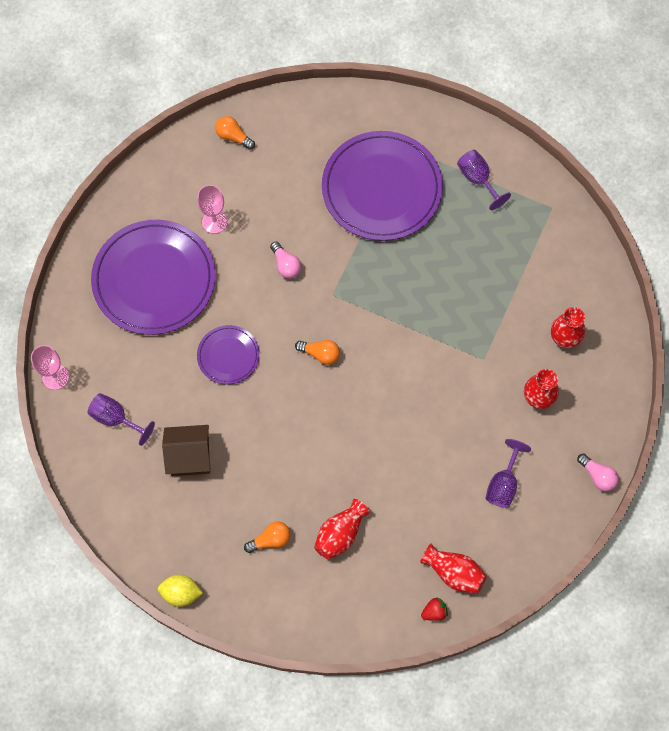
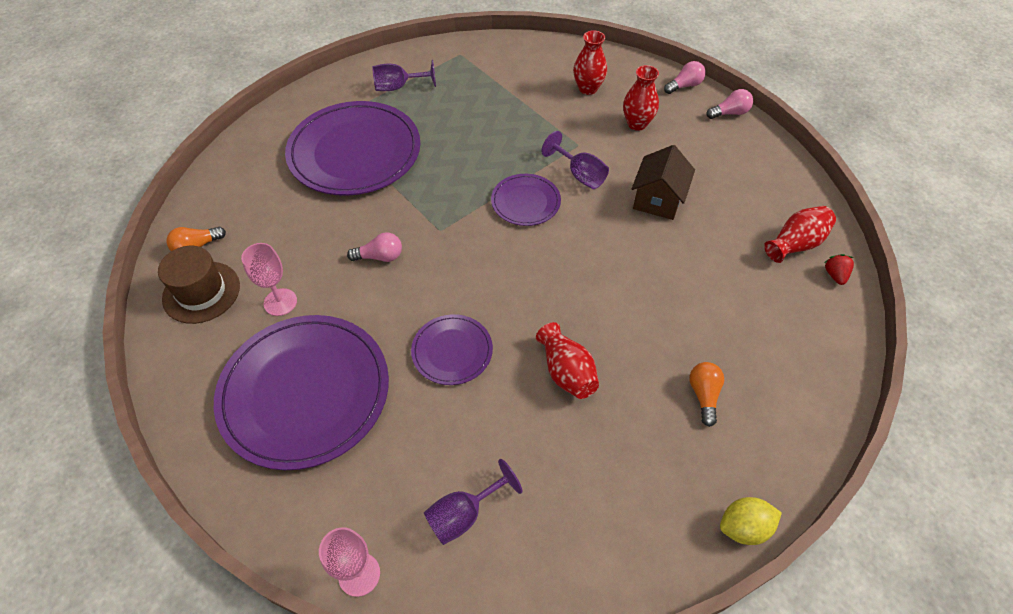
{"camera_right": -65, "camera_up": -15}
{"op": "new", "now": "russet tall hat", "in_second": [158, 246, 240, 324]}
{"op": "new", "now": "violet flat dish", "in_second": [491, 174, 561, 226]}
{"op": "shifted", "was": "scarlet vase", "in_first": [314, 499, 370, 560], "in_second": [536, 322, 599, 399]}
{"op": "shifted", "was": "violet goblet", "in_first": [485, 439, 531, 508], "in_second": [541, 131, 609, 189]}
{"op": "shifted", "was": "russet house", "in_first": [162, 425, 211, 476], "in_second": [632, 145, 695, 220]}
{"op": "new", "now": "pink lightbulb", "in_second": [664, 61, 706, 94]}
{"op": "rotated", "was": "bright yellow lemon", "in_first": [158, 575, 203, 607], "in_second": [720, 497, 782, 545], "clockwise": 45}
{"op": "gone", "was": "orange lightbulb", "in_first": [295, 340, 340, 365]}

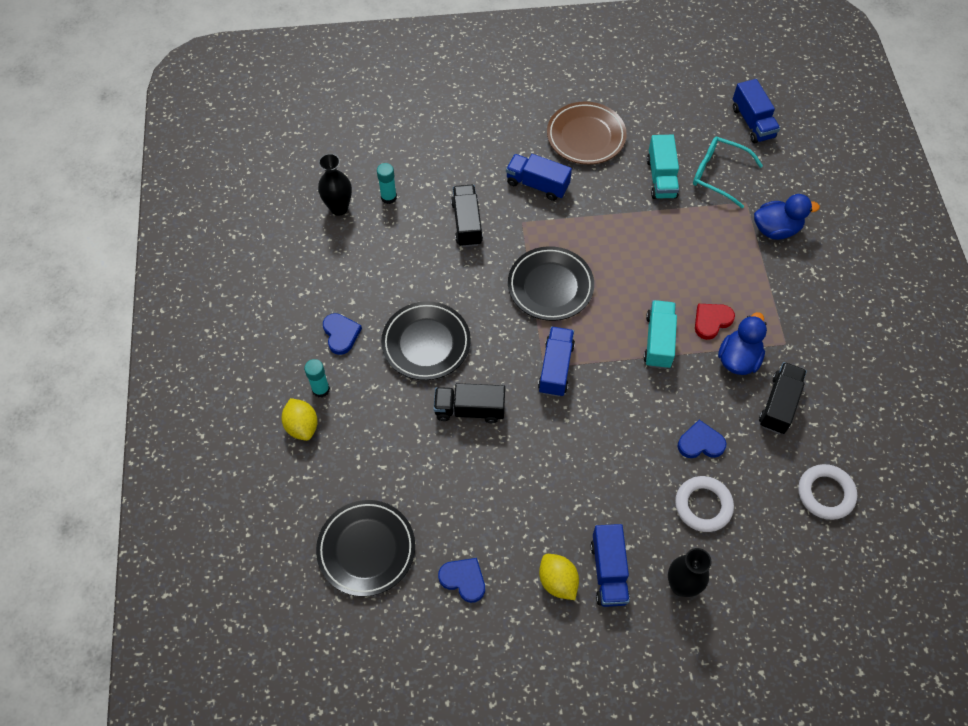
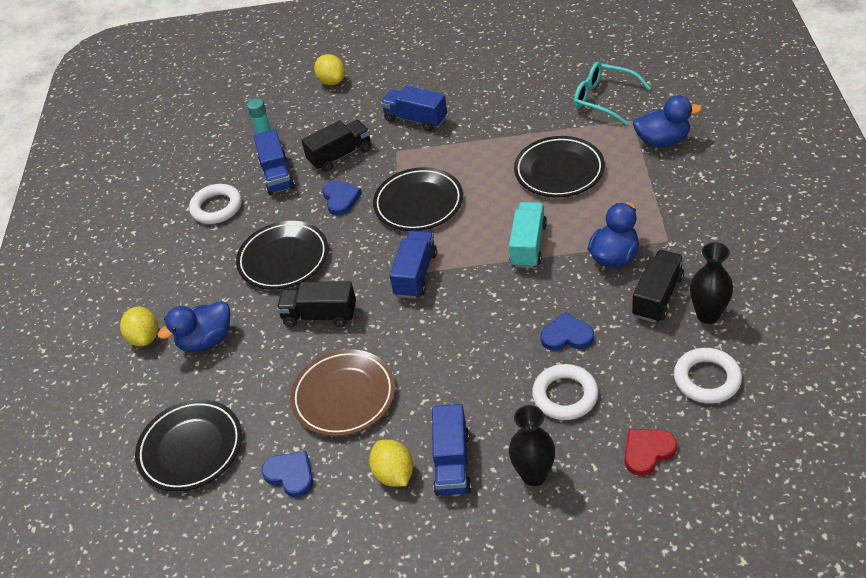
{"camera_right": 10, "camera_up": -15}
{"op": "new", "now": "blue duck", "in_second": [158, 301, 230, 352]}
{"op": "new", "now": "pure white ring", "in_second": [189, 184, 242, 224]}
{"op": "shifted", "was": "blue toy truck", "in_first": [733, 79, 780, 143], "in_second": [253, 129, 295, 195]}
{"op": "shifted", "was": "russet flat dish", "in_first": [547, 102, 627, 165], "in_second": [290, 349, 395, 437]}
{"op": "rotated", "was": "black toy truck", "in_first": [451, 185, 483, 247], "in_second": [301, 120, 371, 172], "clockwise": 60}
{"op": "new", "now": "bright yellow lemon", "in_second": [314, 54, 345, 85]}
{"op": "shifted", "was": "blue love heart", "in_first": [323, 313, 362, 355], "in_second": [323, 180, 362, 216]}
{"op": "new", "now": "black flat dish", "in_second": [514, 136, 605, 197]}
{"op": "shifted", "was": "scarlet love heart", "in_first": [695, 304, 735, 340], "in_second": [625, 429, 677, 476]}
{"op": "shifted", "was": "black vase", "in_first": [318, 153, 352, 216], "in_second": [690, 242, 733, 324]}
{"op": "gone", "was": "aqua stick of glue", "in_first": [304, 359, 330, 398]}
{"op": "gone", "was": "aqua toy truck", "in_first": [647, 135, 679, 199]}

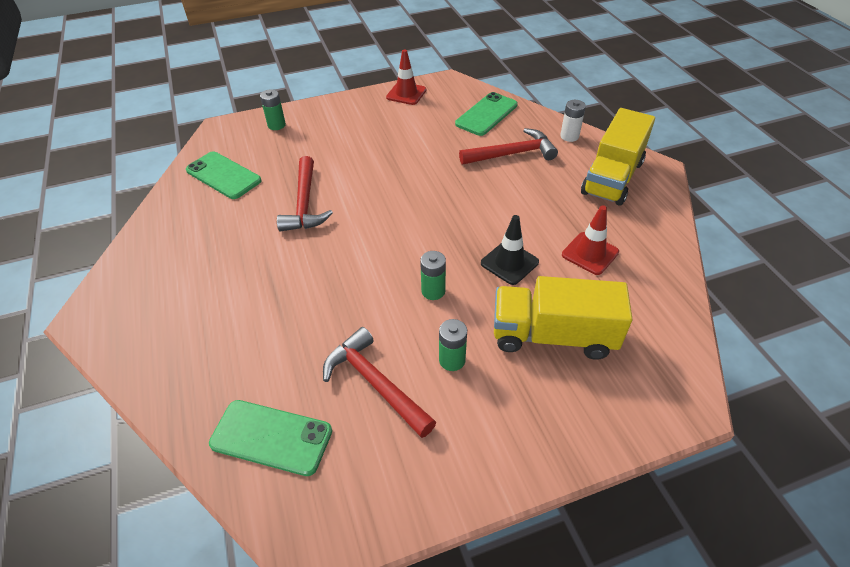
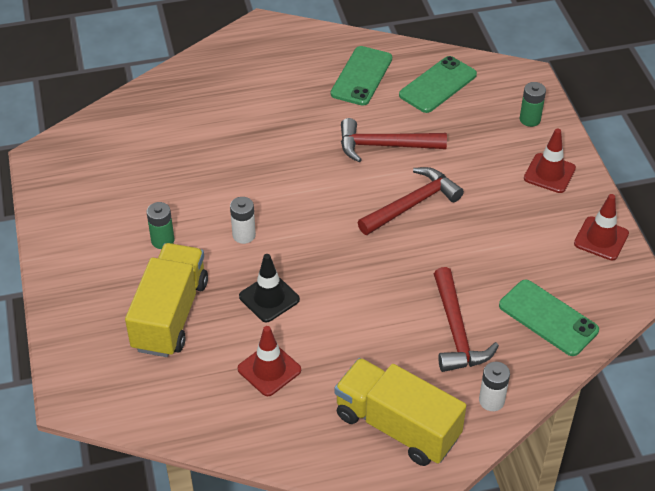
{"camera_right": 95, "camera_up": 0}
{"op": "repainted", "was": "emerald battery", "now": "pure white battery", "in_first": [420, 251, 446, 300], "in_second": [230, 197, 256, 244]}
{"op": "shifted", "was": "emerald phone", "in_first": [209, 400, 332, 476], "in_second": [331, 46, 392, 106]}
{"op": "shifted", "was": "scarlet hammer", "in_first": [323, 327, 436, 438], "in_second": [358, 167, 464, 235]}
{"op": "new", "now": "scarlet safety cone", "in_second": [524, 128, 576, 193]}

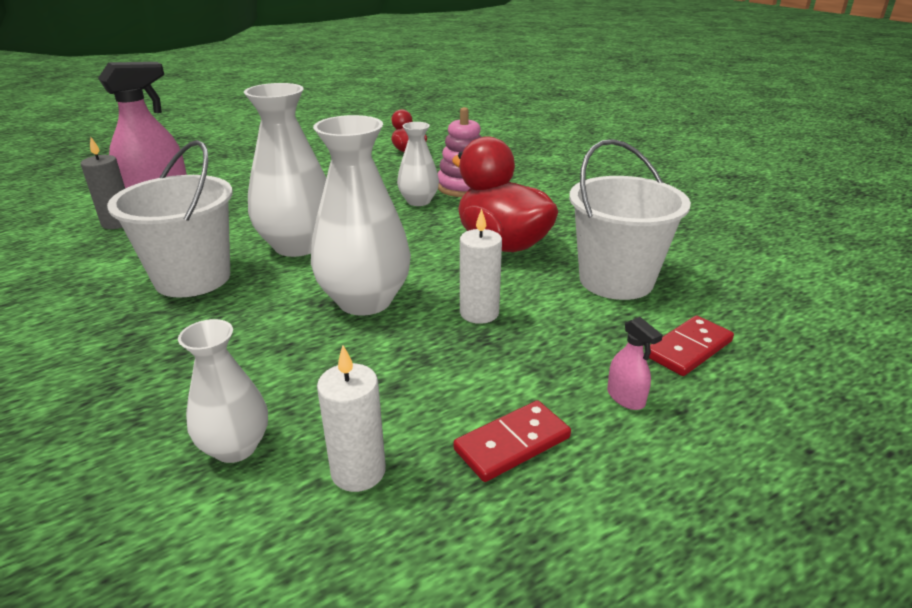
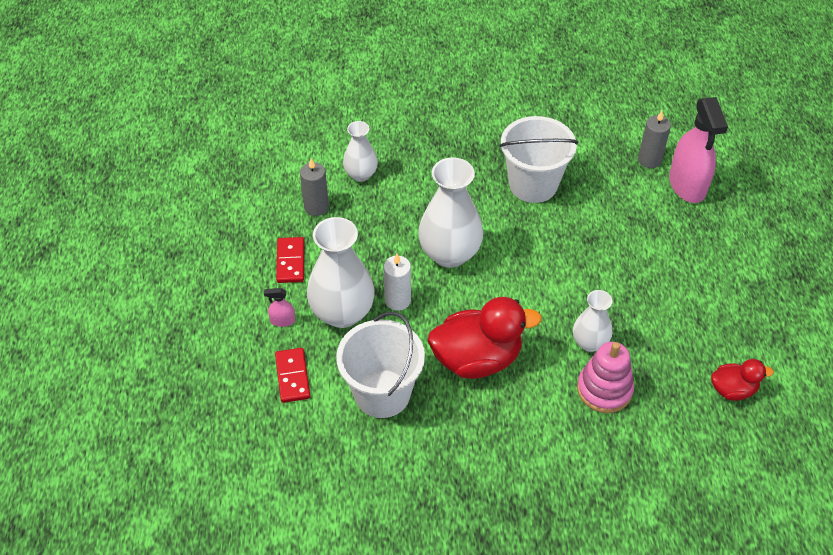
{"camera_right": 120, "camera_up": 20}
{"op": "repainted", "was": "pure white candle", "now": "ash-grey candle", "in_first": [317, 345, 386, 492], "in_second": [300, 158, 329, 216]}
{"op": "shifted", "was": "pure white vase", "in_first": [244, 83, 326, 257], "in_second": [307, 217, 375, 328]}

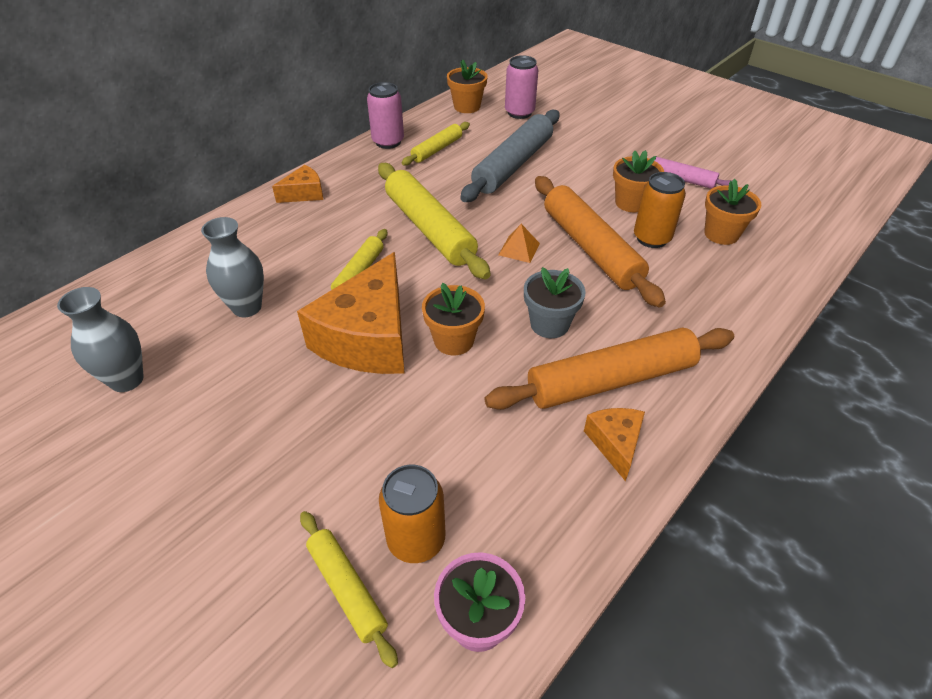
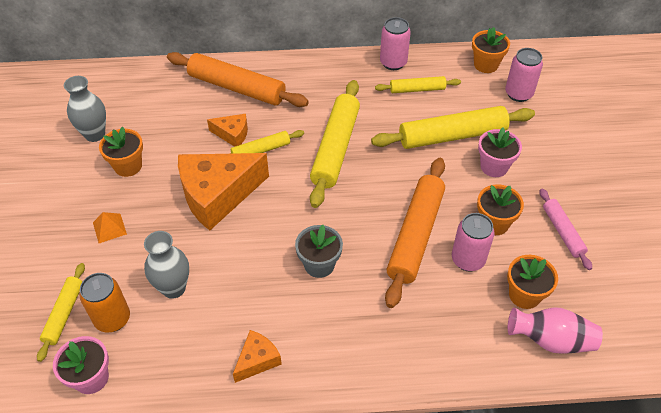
{"camera_right": 45, "camera_up": 5}
{"op": "shifted", "was": "orange pyramid", "in_first": [498, 224, 540, 263], "in_second": [93, 212, 127, 243]}
{"op": "shifted", "was": "orange potted plant", "in_first": [422, 283, 485, 355], "in_second": [99, 127, 143, 177]}
{"op": "shifted", "was": "ash-grey vase", "in_first": [201, 217, 264, 317], "in_second": [144, 231, 189, 299]}
{"op": "shifted", "was": "orange pastry roller", "in_first": [484, 328, 734, 410], "in_second": [167, 52, 309, 107]}
{"op": "shifted", "was": "orange cheese", "in_first": [272, 165, 323, 203], "in_second": [207, 114, 248, 147]}
{"op": "repainted", "was": "ash-grey pastry roller", "now": "bright yellow pastry roller", "in_first": [460, 110, 559, 202], "in_second": [371, 106, 535, 149]}
{"op": "repainted", "was": "orange soda can", "now": "pink soda can", "in_first": [634, 172, 686, 248], "in_second": [452, 213, 495, 271]}
{"op": "new", "now": "pink potted plant", "in_second": [478, 128, 522, 177]}
{"op": "new", "now": "pink vase", "in_second": [508, 307, 603, 354]}

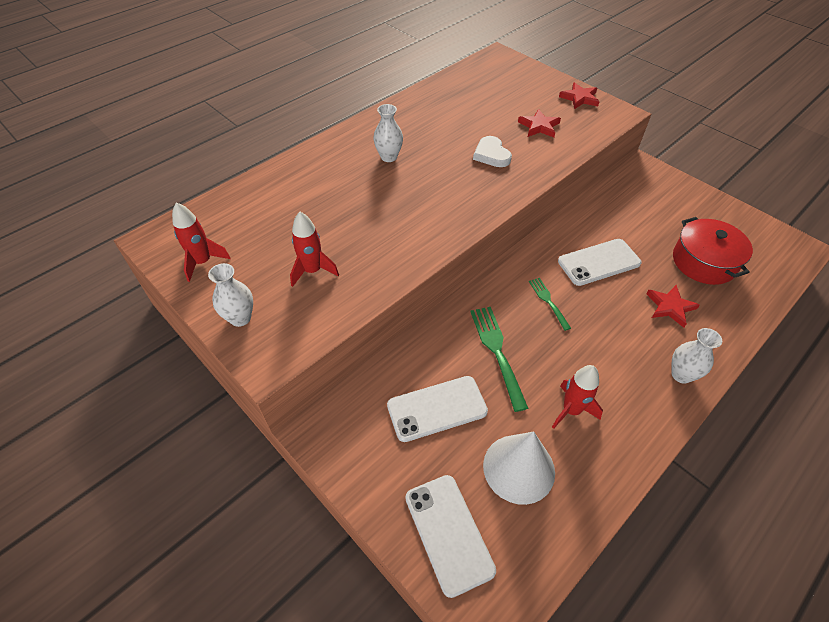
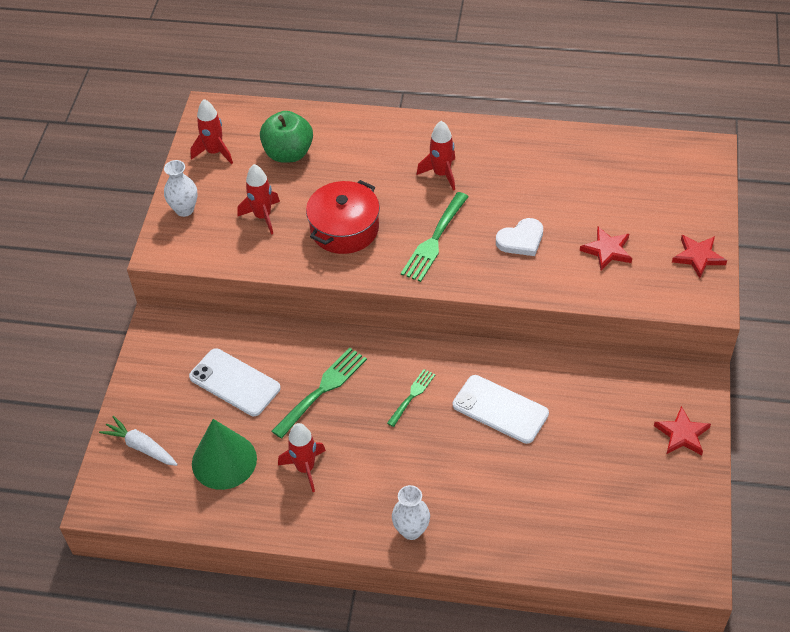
{"camera_right": 55, "camera_up": 0}
{"op": "swapped", "was": "pure white phone", "now": "pure white root vegetable", "in_first": [405, 475, 496, 598], "in_second": [99, 416, 178, 466]}
{"op": "repainted", "was": "pure white cone", "now": "emerald cone", "in_first": [483, 432, 555, 505], "in_second": [192, 419, 257, 490]}
{"op": "new", "now": "emerald apple", "in_second": [260, 111, 313, 163]}
{"op": "shifted", "was": "scarlet stockpot", "in_first": [673, 217, 753, 285], "in_second": [306, 180, 380, 254]}
{"op": "new", "now": "emerald table fork", "in_second": [401, 192, 469, 282]}
{"op": "swapped", "was": "pure white vase", "now": "scarlet toy rocket", "in_first": [373, 104, 403, 162], "in_second": [417, 121, 455, 191]}
{"op": "rotated", "was": "pure white love heart", "in_first": [473, 136, 512, 167], "in_second": [496, 218, 543, 256], "clockwise": -150}
{"op": "shifted", "was": "scarlet star", "in_first": [646, 285, 700, 328], "in_second": [654, 406, 711, 455]}

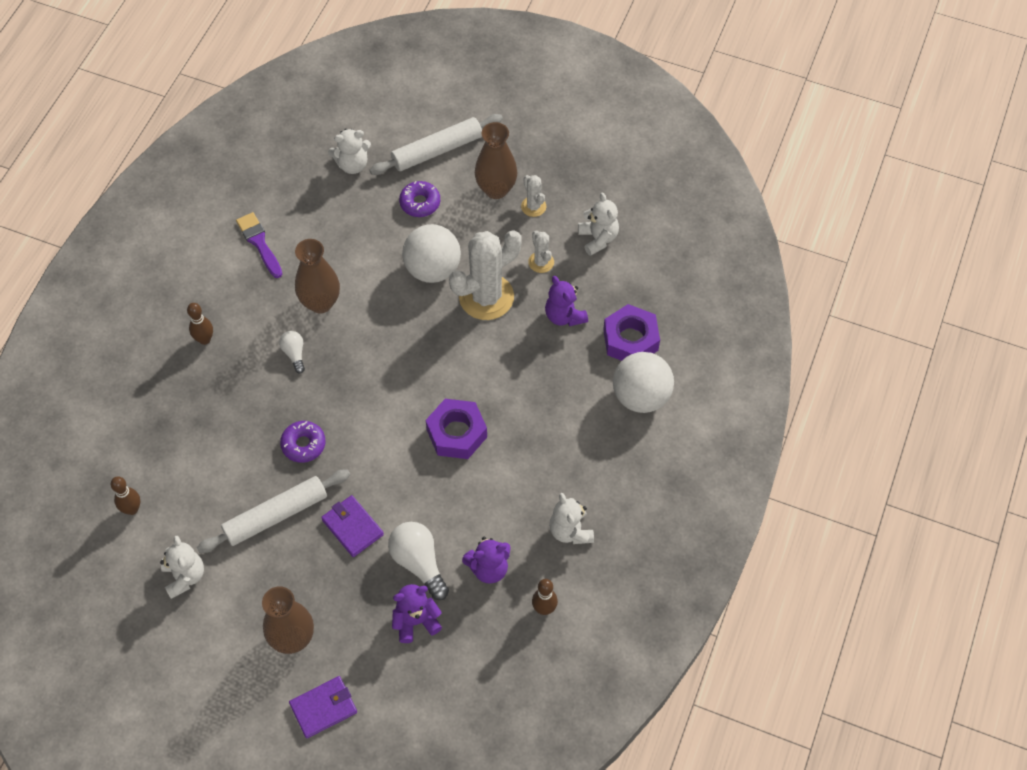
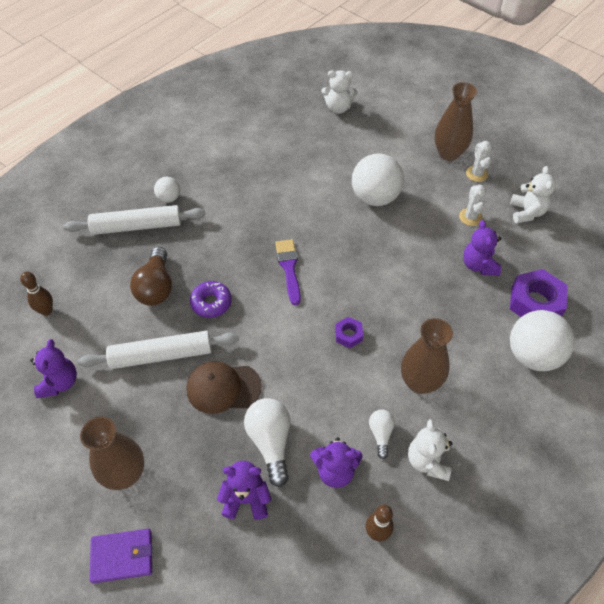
{"camera_right": 20, "camera_up": -5}
{"op": "repainted", "was": "pure white teddy bear", "now": "violet teddy bear", "in_first": [160, 536, 204, 599], "in_second": [30, 339, 77, 398]}
{"op": "shifted", "was": "pure white pastry roller", "in_first": [369, 114, 503, 175], "in_second": [63, 205, 205, 235]}
{"op": "new", "now": "russet lightbulb", "in_second": [130, 247, 172, 306]}
{"op": "swapped", "was": "russet bowling pin", "now": "pure white play ball", "in_first": [187, 303, 213, 345], "in_second": [154, 177, 180, 203]}
{"op": "swapped", "was": "violet card wallet", "now": "russet cap", "in_first": [321, 495, 384, 557], "in_second": [187, 361, 262, 414]}
{"op": "shifted", "was": "violet brush", "in_first": [236, 212, 282, 278], "in_second": [275, 239, 301, 305]}
{"op": "scaled", "was": "violet hex nut", "in_first": [426, 399, 487, 459], "in_second": [335, 317, 363, 348], "ratio": 0.52}
{"op": "shifted", "was": "pure white lightbulb", "in_first": [279, 331, 305, 373], "in_second": [369, 410, 395, 459]}
{"op": "shifted", "was": "russet vase", "in_first": [295, 239, 340, 313], "in_second": [401, 318, 453, 394]}
{"op": "gone", "was": "violet glazed donut", "in_first": [399, 181, 440, 217]}
{"op": "gone", "was": "pure white saguaro cactus", "in_first": [449, 230, 522, 320]}

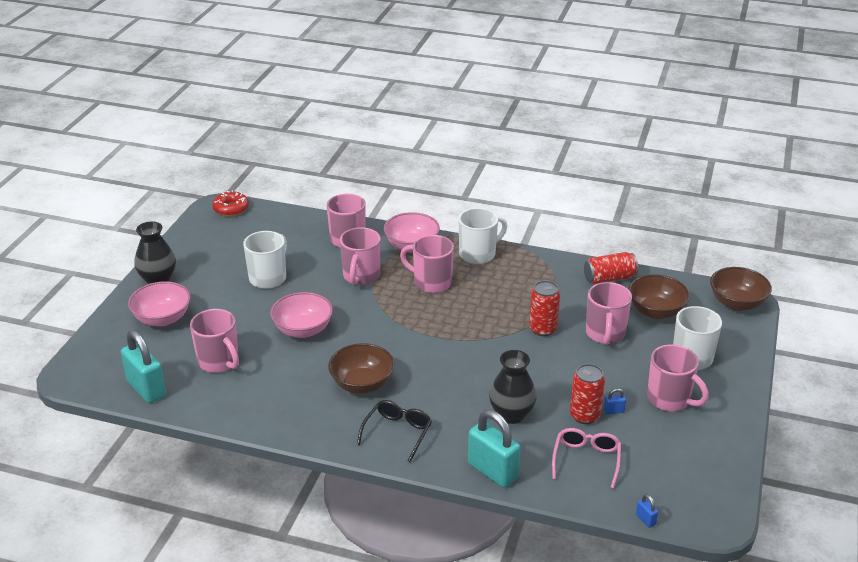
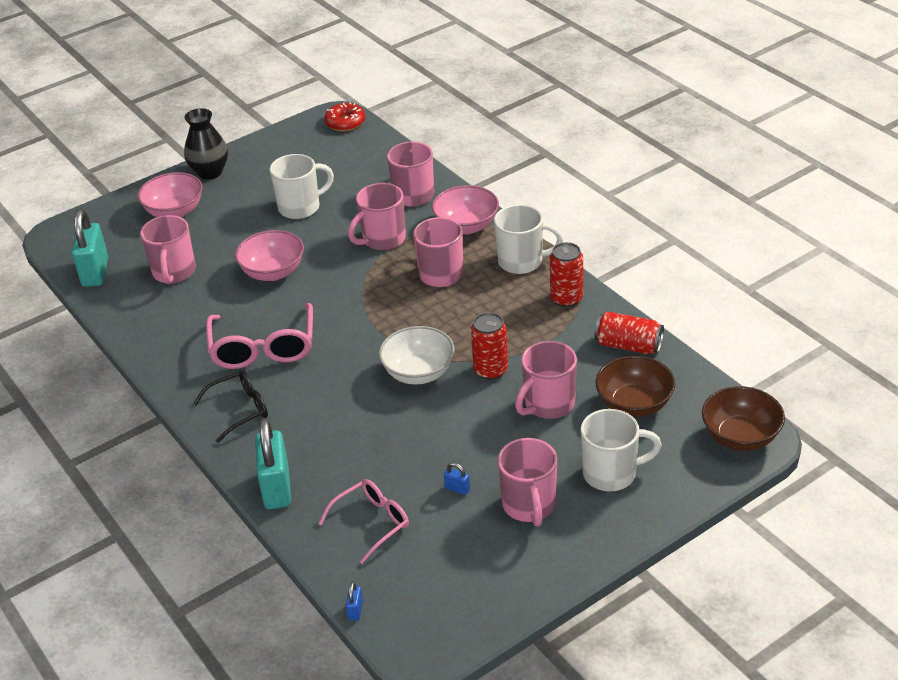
{"camera_right": 40, "camera_up": 5}
{"op": "swapped", "was": "russet bowl", "now": "pink spectacles", "in_first": [328, 343, 394, 394], "in_second": [206, 303, 313, 369]}
{"op": "new", "now": "pure white bowl", "in_second": [379, 326, 455, 385]}
{"op": "shifted", "was": "scarlet soda can", "in_first": [570, 364, 605, 424], "in_second": [550, 242, 583, 307]}
{"op": "gone", "was": "black vase", "in_first": [489, 350, 537, 424]}

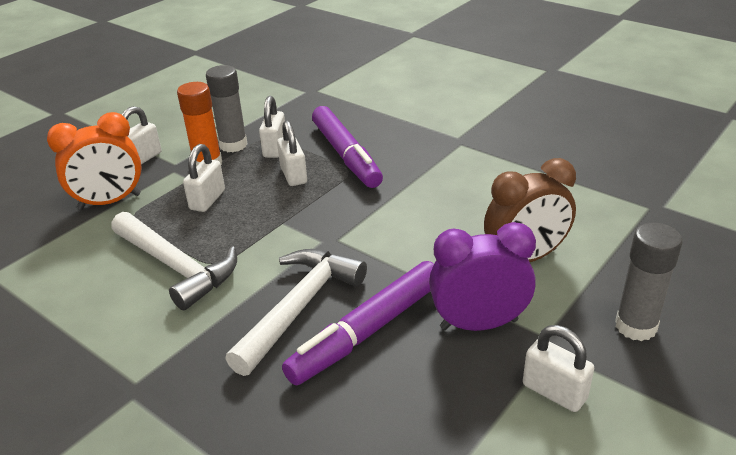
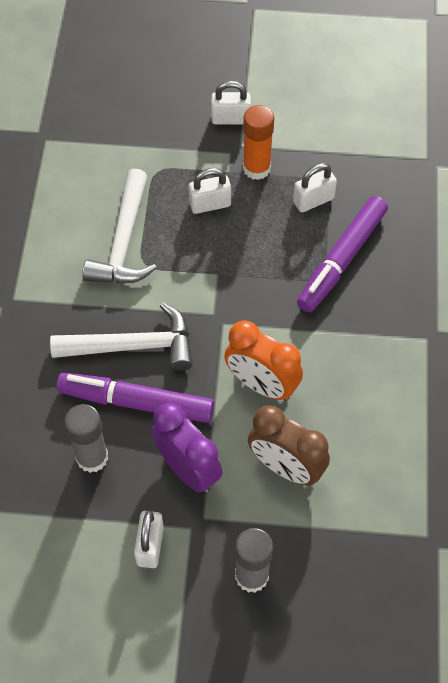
{"camera_right": 55, "camera_up": 25}
{"op": "shifted", "was": "ash-grey stick of glue", "in_first": [206, 65, 248, 152], "in_second": [64, 404, 108, 473]}
{"op": "shifted", "was": "orange alarm clock", "in_first": [47, 112, 142, 210], "in_second": [224, 321, 303, 401]}
{"op": "gone", "was": "pure white small lock", "in_first": [277, 121, 307, 186]}

